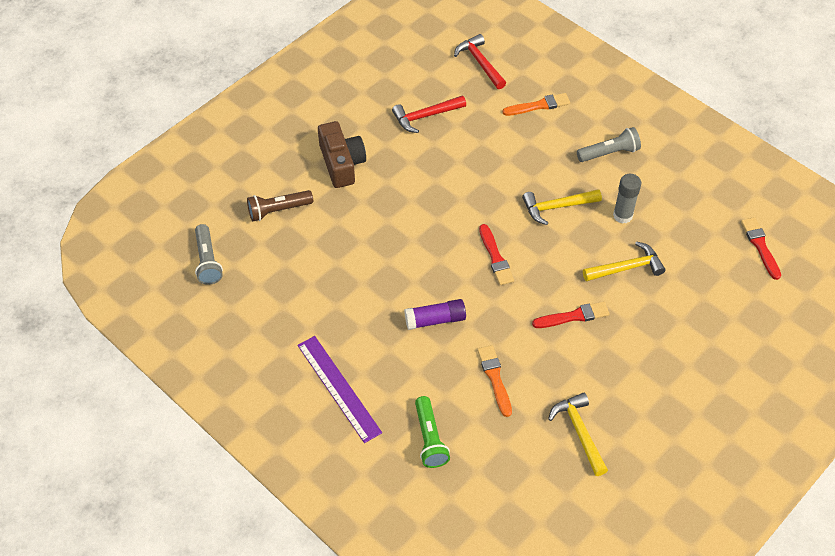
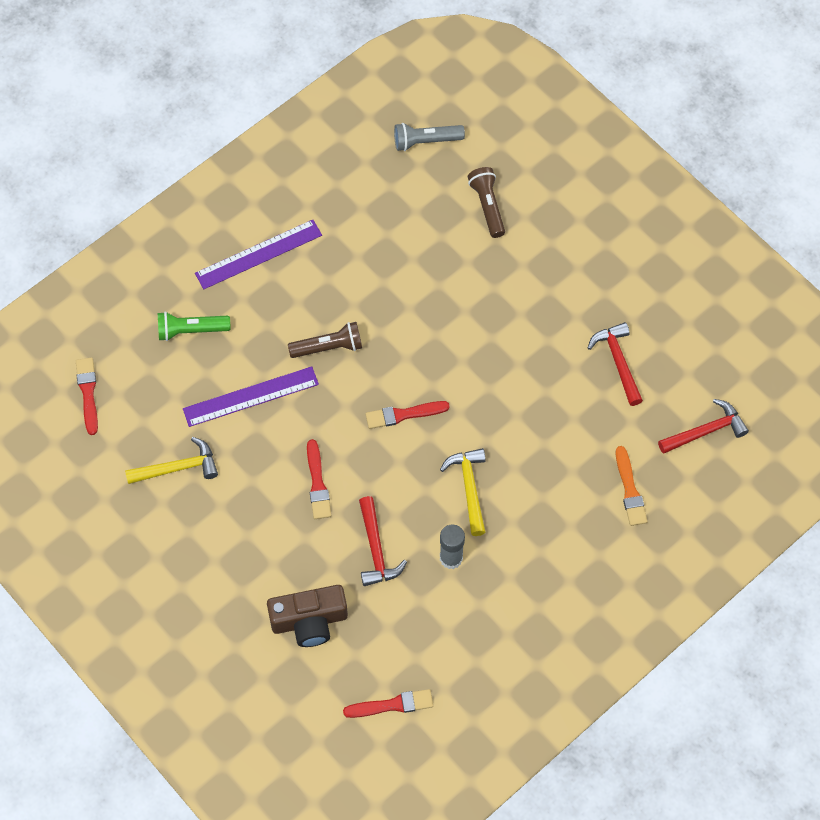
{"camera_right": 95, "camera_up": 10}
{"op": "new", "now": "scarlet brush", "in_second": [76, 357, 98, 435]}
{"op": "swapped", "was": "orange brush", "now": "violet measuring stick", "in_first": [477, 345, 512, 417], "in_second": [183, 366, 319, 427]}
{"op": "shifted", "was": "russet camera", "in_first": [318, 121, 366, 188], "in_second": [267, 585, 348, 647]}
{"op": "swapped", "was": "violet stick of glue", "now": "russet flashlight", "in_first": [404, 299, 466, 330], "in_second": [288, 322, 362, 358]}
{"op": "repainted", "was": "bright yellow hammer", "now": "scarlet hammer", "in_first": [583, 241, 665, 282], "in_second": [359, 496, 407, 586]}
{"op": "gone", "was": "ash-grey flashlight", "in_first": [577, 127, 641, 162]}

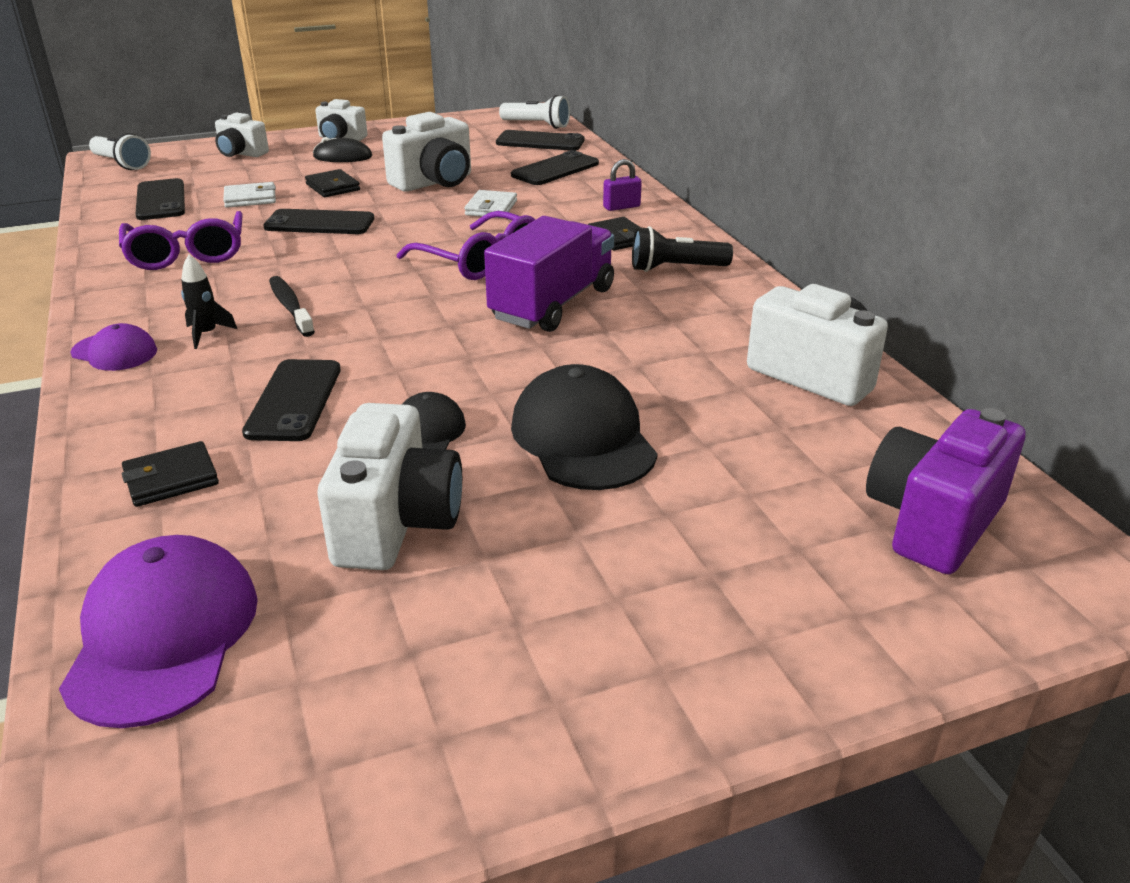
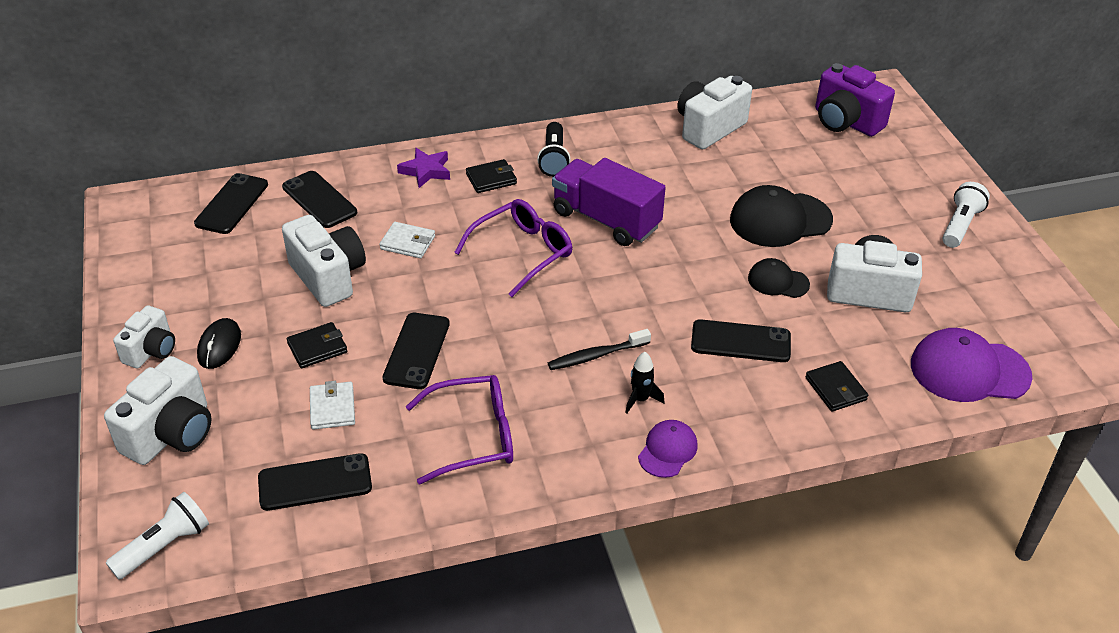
{"camera_right": -85, "camera_up": 10}
{"op": "scaled", "was": "pure white camera", "in_first": [215, 113, 269, 157], "in_second": [104, 356, 211, 465], "ratio": 1.6}
{"op": "swapped", "was": "violet small lock", "now": "violet star", "in_first": [603, 159, 642, 211], "in_second": [397, 148, 450, 188]}
{"op": "shifted", "was": "pure white flashlight", "in_first": [499, 95, 570, 129], "in_second": [942, 182, 990, 248]}

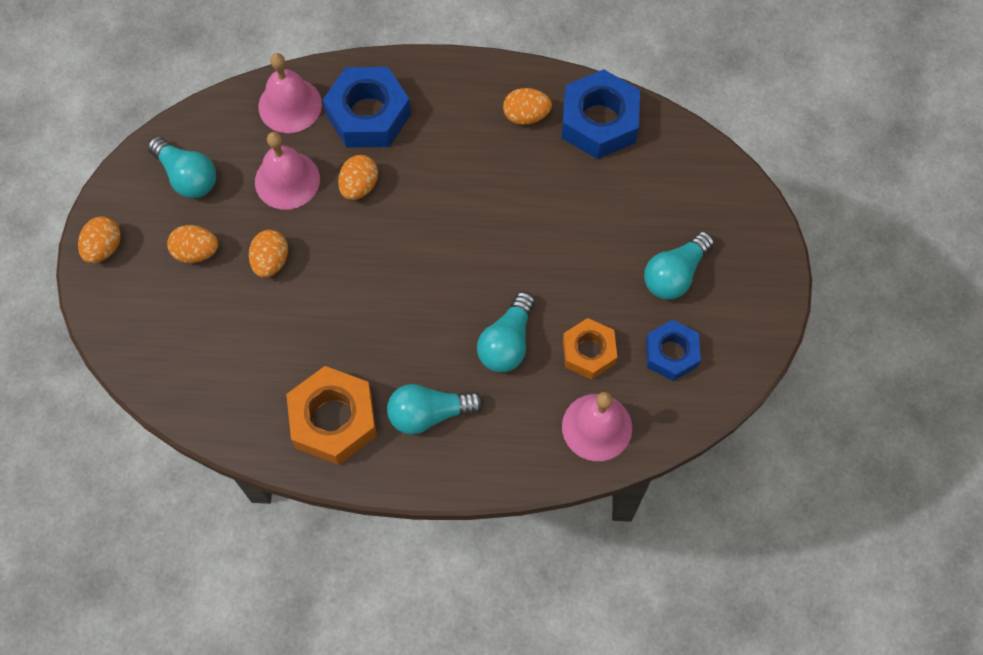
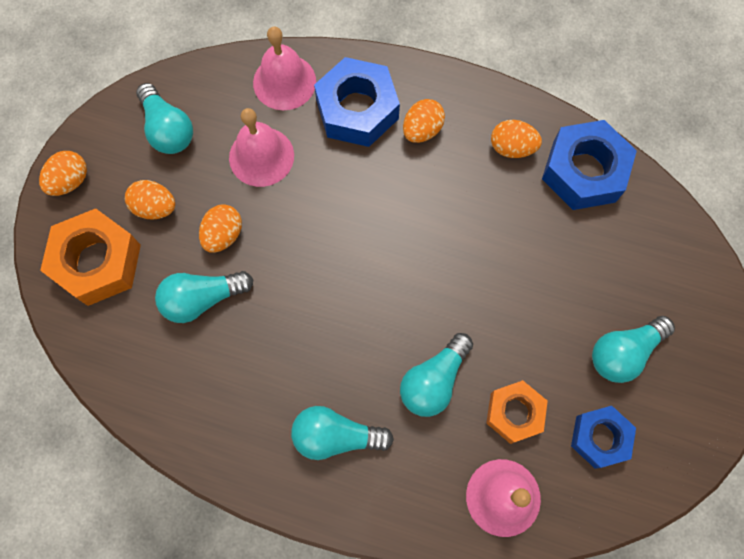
{"camera_right": 15, "camera_up": 5}
{"op": "shifted", "was": "orange hex nut", "in_first": [286, 366, 377, 465], "in_second": [40, 208, 141, 306]}
{"op": "new", "now": "aqua lightbulb", "in_second": [155, 271, 253, 323]}
{"op": "shifted", "was": "orange egg shape", "in_first": [338, 155, 378, 200], "in_second": [403, 99, 445, 143]}

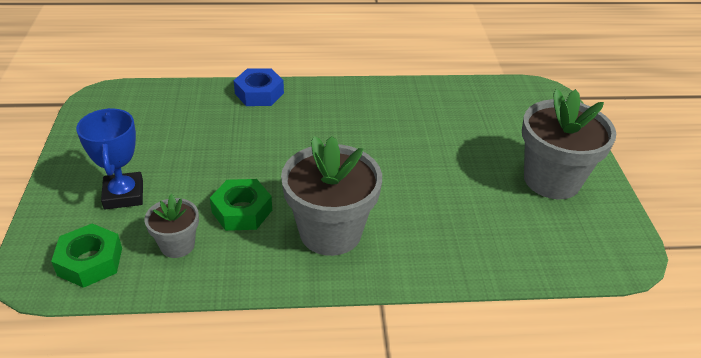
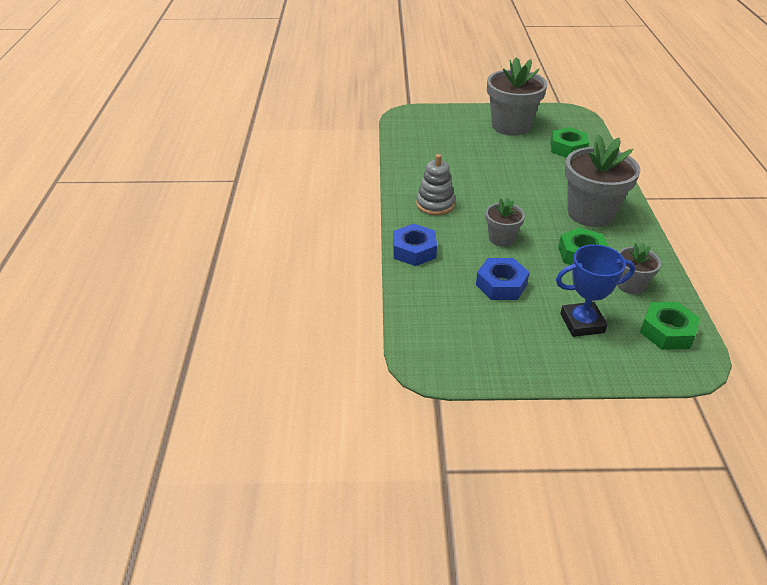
{"camera_right": -85, "camera_up": 0}
{"op": "new", "now": "ash-grey stacking toy", "in_second": [416, 154, 455, 215]}
{"op": "new", "now": "blue hex nut", "in_second": [476, 258, 529, 300]}
{"op": "new", "now": "ash-grey potted plant", "in_second": [486, 198, 525, 247]}
{"op": "new", "now": "emerald hex nut", "in_second": [550, 127, 589, 158]}

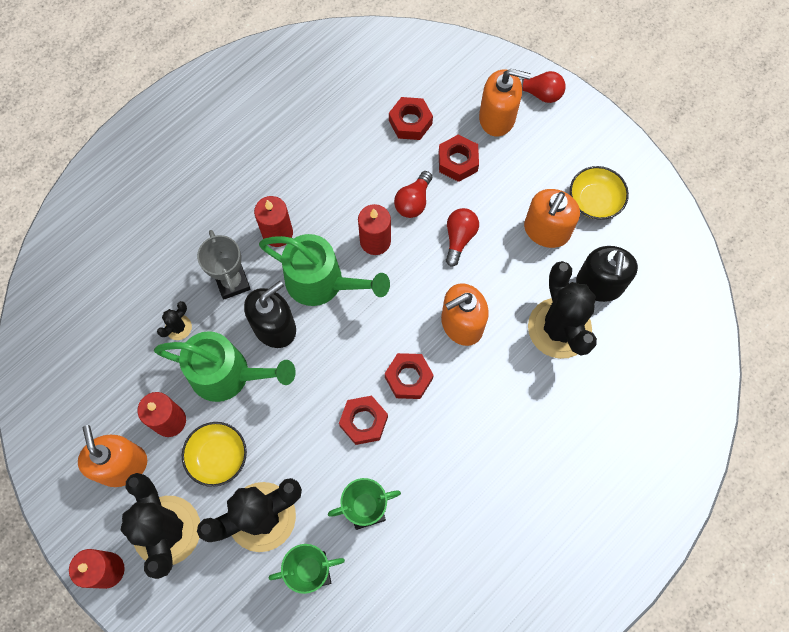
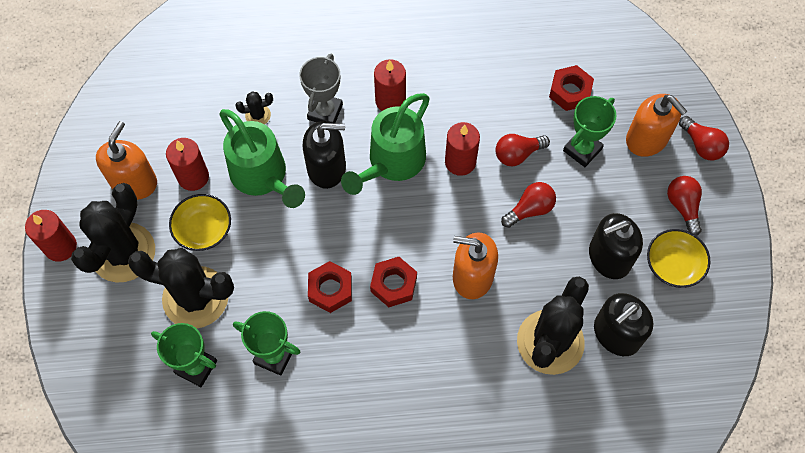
{"camera_right": 40, "camera_up": -5}
{"op": "rotated", "was": "emerald sprinkling can", "in_first": [259, 234, 390, 306], "in_second": [341, 93, 430, 195], "clockwise": 60}
{"op": "swapped", "was": "scarlet hex nut", "now": "emerald award cup", "in_first": [439, 134, 479, 182], "in_second": [563, 96, 617, 167]}
{"op": "repainted", "was": "orange pump bottle", "now": "black pump bottle", "in_first": [524, 189, 580, 248], "in_second": [589, 213, 643, 279]}
{"op": "new", "now": "scarlet lightbulb", "in_second": [667, 176, 702, 236]}

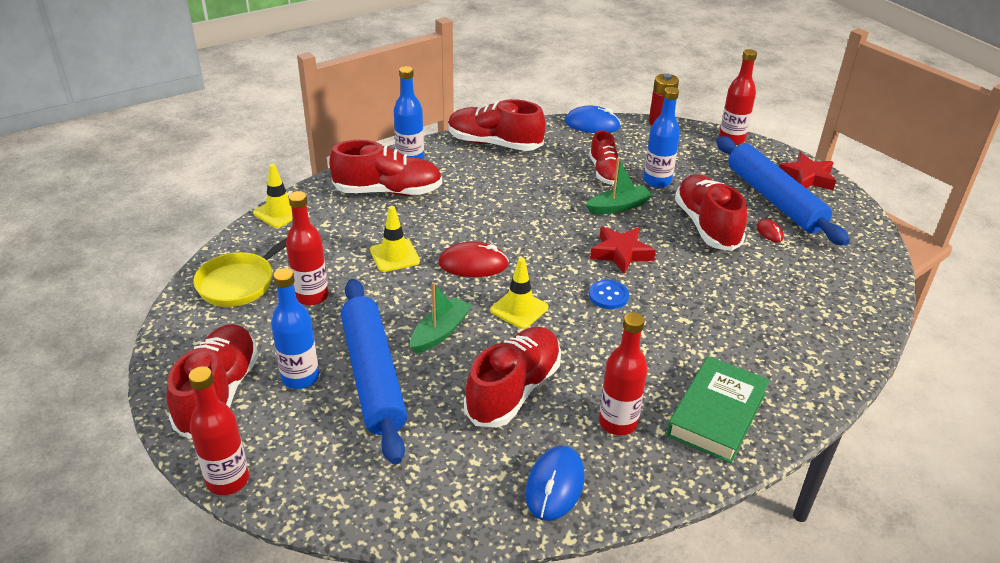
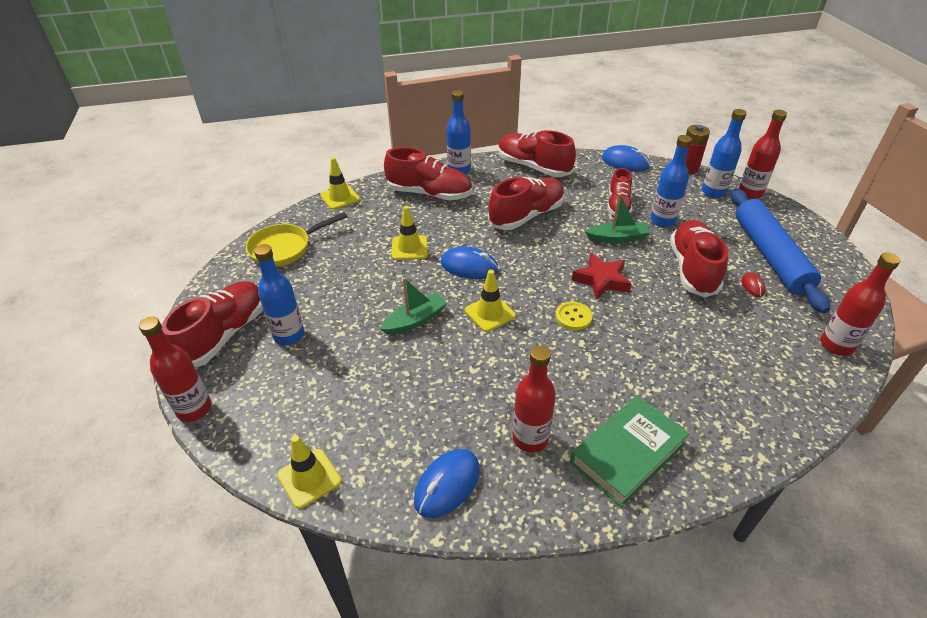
{"camera_right": 20, "camera_up": 5}
{"op": "new", "now": "bright yellow safety cone", "in_second": [277, 435, 341, 509]}
{"op": "repainted", "was": "scarlet PC mouse", "now": "blue PC mouse", "in_first": [438, 241, 509, 277], "in_second": [441, 246, 499, 279]}
{"op": "shifted", "was": "scarlet shoe", "in_first": [464, 327, 561, 427], "in_second": [488, 177, 565, 230]}
{"op": "repainted", "was": "blue sewing button", "now": "bright yellow sewing button", "in_first": [589, 280, 629, 309], "in_second": [555, 302, 592, 330]}
{"op": "new", "now": "blue flask", "in_second": [702, 109, 747, 198]}
{"op": "shifted", "was": "scarlet flask", "in_first": [286, 191, 329, 305], "in_second": [820, 252, 900, 356]}
{"op": "gone", "was": "blue pastry roller", "in_first": [341, 279, 407, 464]}
{"op": "gone", "was": "scarlet star", "in_first": [779, 152, 836, 190]}

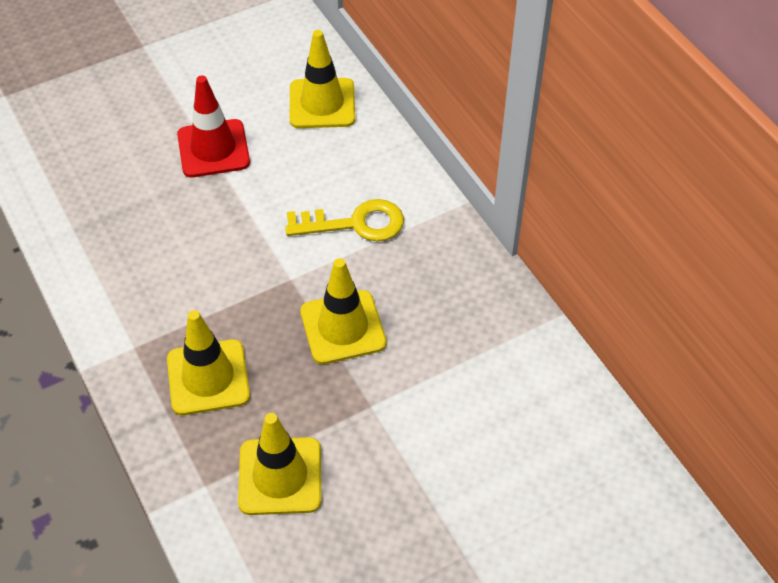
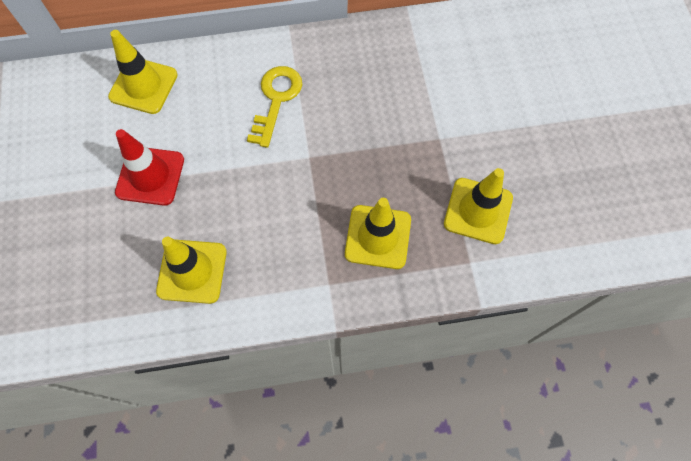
{"camera_right": -70, "camera_up": 15}
{"op": "shifted", "was": "bright yellow safety cone", "in_first": [300, 258, 387, 364], "in_second": [156, 237, 227, 304]}

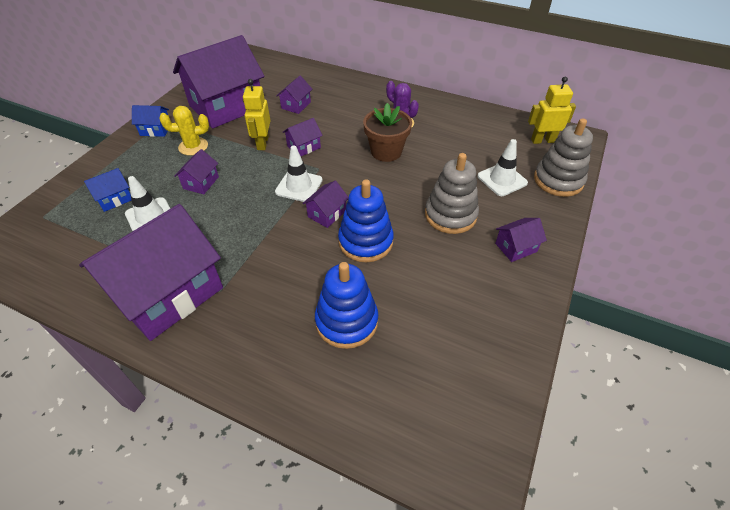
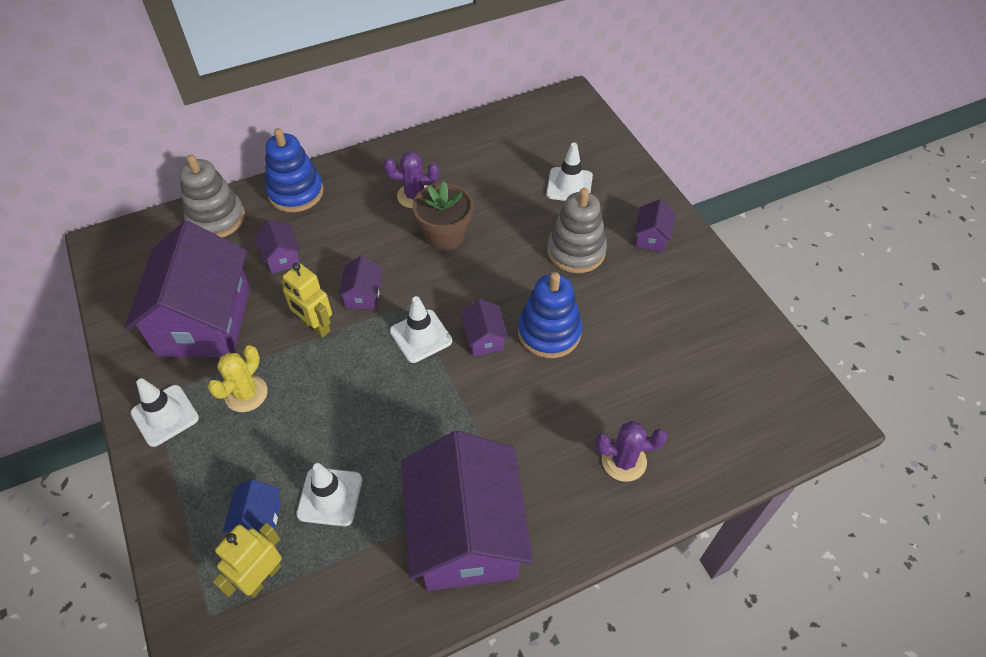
{"camera_right": -50, "camera_up": 5}
{"op": "swapped", "was": "blue house", "now": "pure white safety cone", "in_first": [132, 105, 169, 137], "in_second": [131, 378, 199, 447]}
{"op": "shifted", "was": "ash-grey stacking toy", "in_first": [534, 118, 593, 197], "in_second": [179, 155, 245, 238]}
{"op": "shifted", "was": "bright yellow robot figure", "in_first": [528, 77, 576, 144], "in_second": [213, 523, 282, 598]}
{"op": "shifted", "was": "blue stacking toy", "in_first": [315, 262, 378, 349], "in_second": [265, 128, 324, 212]}
{"op": "new", "now": "violet saguaro cactus", "in_second": [595, 421, 667, 482]}
{"op": "gone", "was": "violet house", "in_first": [174, 149, 219, 194]}

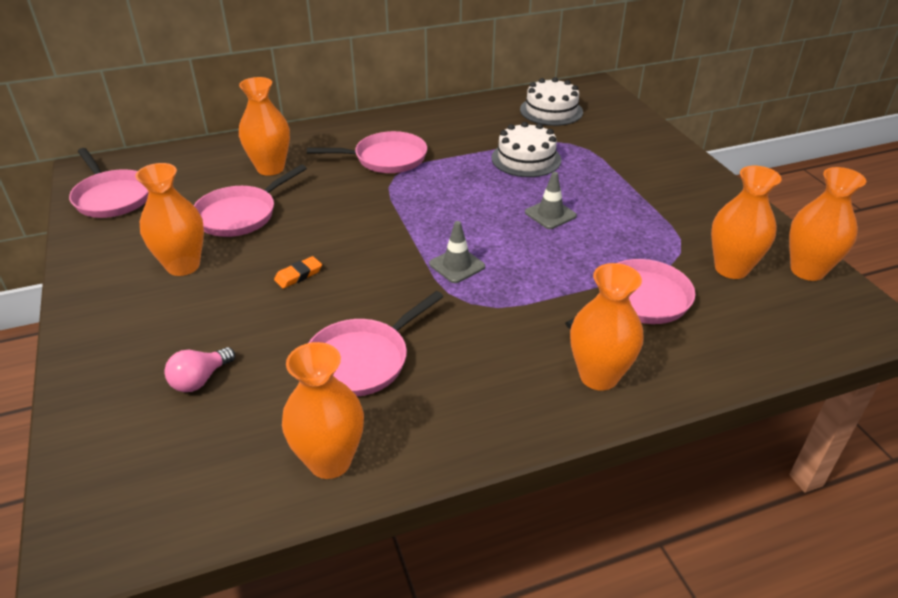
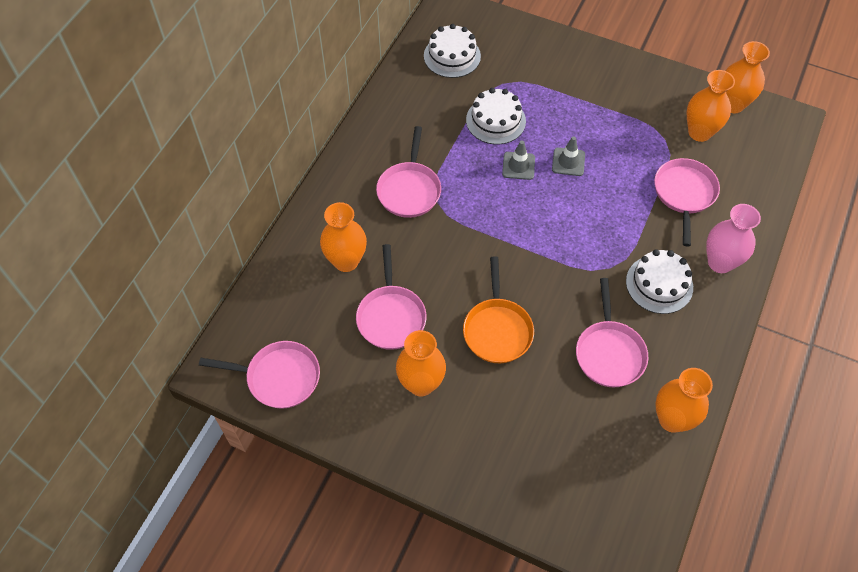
{"camera_right": -45, "camera_up": 20}
{"op": "rotated", "was": "pink pan", "in_first": [307, 131, 427, 173], "in_second": [376, 126, 441, 218], "clockwise": 150}
{"op": "swapped", "was": "orange gum eraser", "now": "orange pan", "in_first": [274, 256, 322, 289], "in_second": [463, 256, 534, 363]}
{"op": "shifted", "was": "ash-grey safety cone", "in_first": [429, 221, 485, 283], "in_second": [502, 141, 535, 180]}
{"op": "new", "now": "pure white layer cake", "in_second": [626, 249, 693, 314]}
{"op": "repainted", "was": "orange vase", "now": "pink vase", "in_first": [570, 263, 644, 391], "in_second": [706, 204, 761, 273]}
{"op": "gone", "was": "pink lightbulb", "in_first": [164, 347, 235, 392]}

